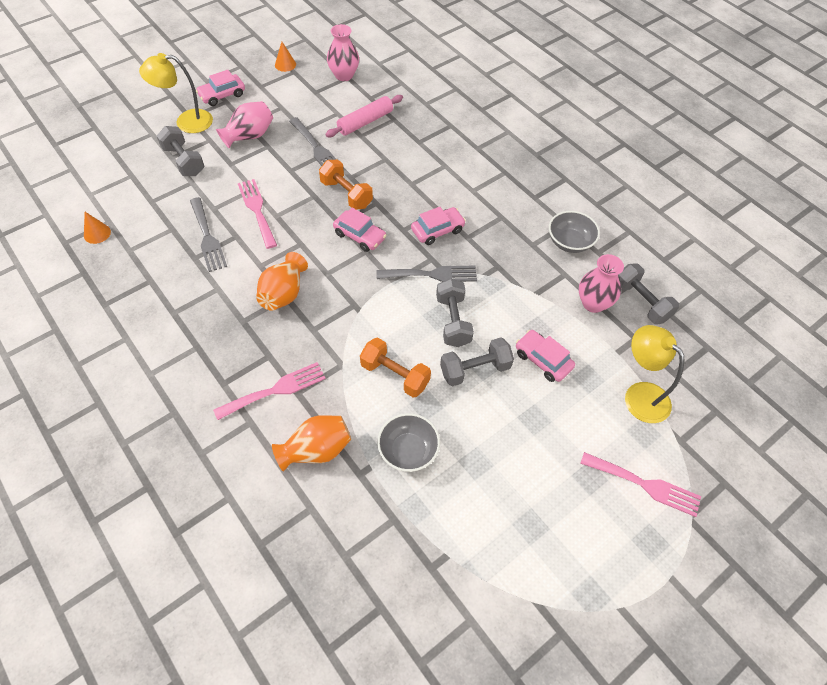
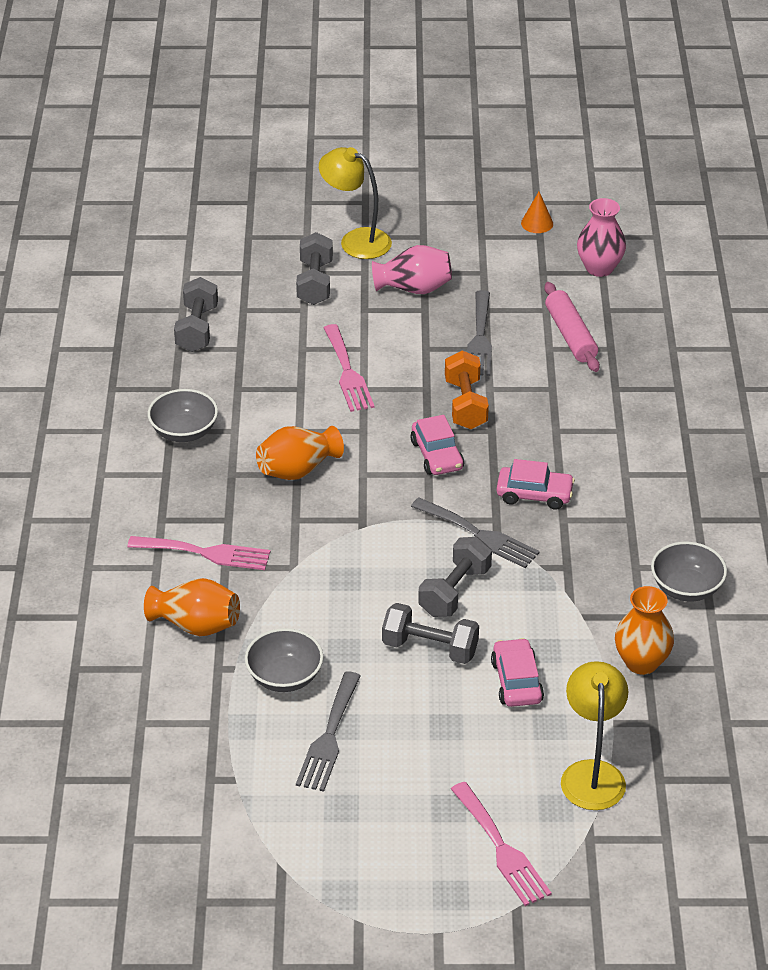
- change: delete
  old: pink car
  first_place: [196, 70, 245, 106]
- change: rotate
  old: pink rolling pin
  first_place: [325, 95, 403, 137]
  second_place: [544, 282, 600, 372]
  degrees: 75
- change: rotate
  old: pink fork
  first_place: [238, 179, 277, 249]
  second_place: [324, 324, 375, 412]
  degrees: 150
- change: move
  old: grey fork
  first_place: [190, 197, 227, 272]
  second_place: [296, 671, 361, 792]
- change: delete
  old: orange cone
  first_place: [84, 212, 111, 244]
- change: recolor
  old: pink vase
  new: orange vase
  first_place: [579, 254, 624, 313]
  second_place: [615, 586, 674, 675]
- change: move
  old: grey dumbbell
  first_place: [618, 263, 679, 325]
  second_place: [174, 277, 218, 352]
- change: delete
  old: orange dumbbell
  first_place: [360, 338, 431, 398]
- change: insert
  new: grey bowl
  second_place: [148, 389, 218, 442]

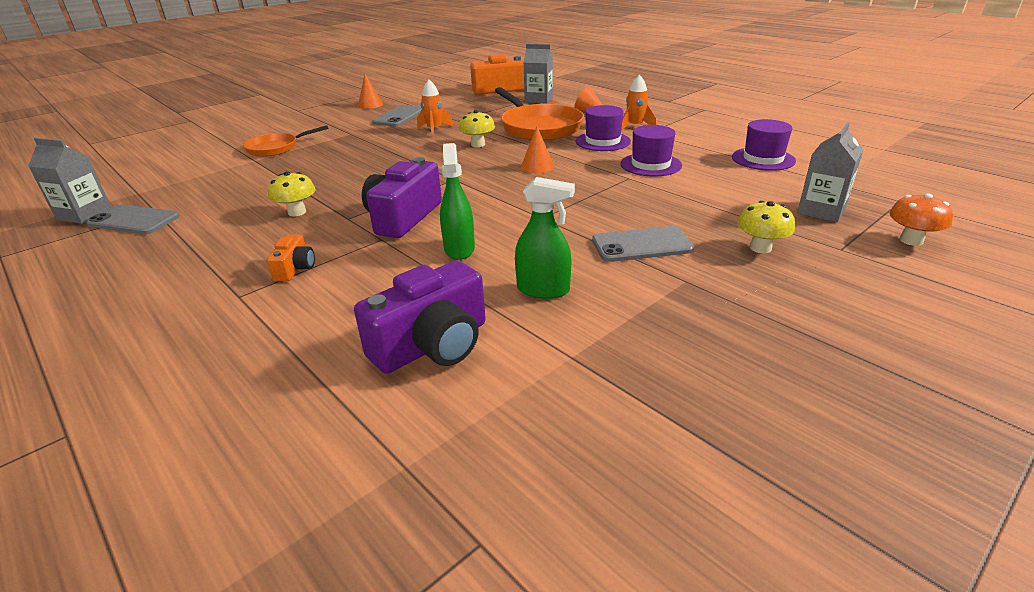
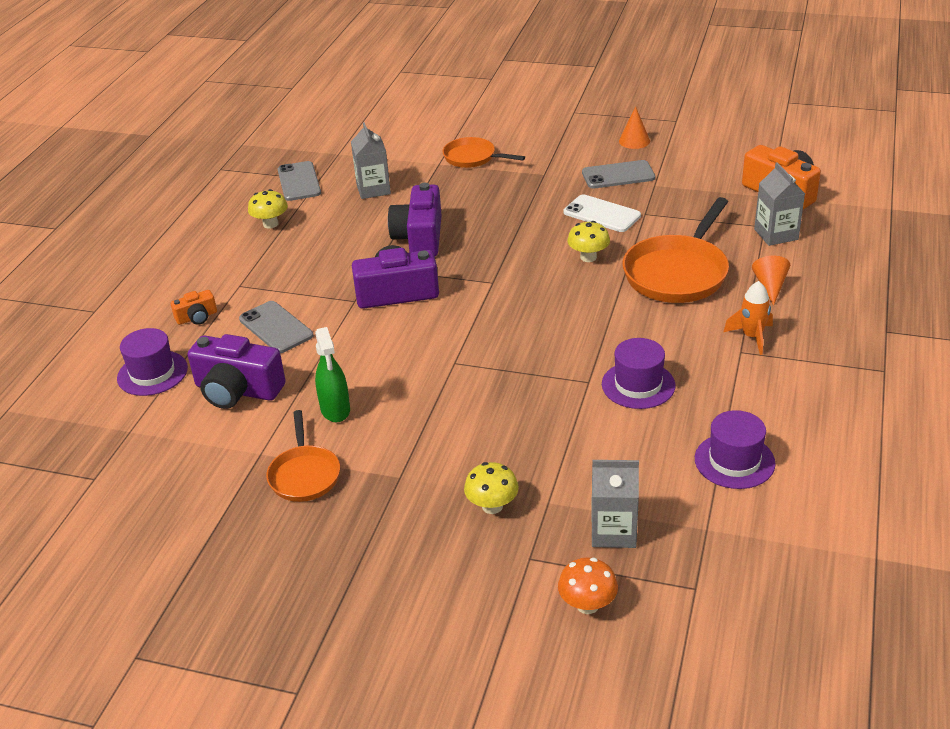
- change: replace
  old: orange rocket
  new: white phone
  first_place: [417, 80, 454, 137]
  second_place: [564, 194, 641, 232]
- change: move
  old: purple hat
  first_place: [575, 105, 631, 151]
  second_place: [117, 328, 188, 396]
- change: delete
  old: orange cone
  first_place: [521, 127, 554, 173]
- change: move
  old: grey carton
  first_place: [28, 138, 111, 224]
  second_place: [351, 122, 391, 199]
- change: delete
  old: green spray bottle
  first_place: [440, 143, 475, 260]
- change: move
  old: yellow mushroom
  first_place: [268, 171, 316, 216]
  second_place: [248, 189, 288, 228]
- change: move
  old: grey phone
  first_place: [592, 226, 694, 262]
  second_place: [239, 301, 313, 353]
- change: move
  old: orange camera
  first_place: [267, 235, 315, 281]
  second_place: [171, 290, 217, 325]
- change: insert
  new: purple camera
  second_place: [388, 183, 442, 256]
- change: insert
  new: orange pan
  second_place: [266, 410, 340, 502]

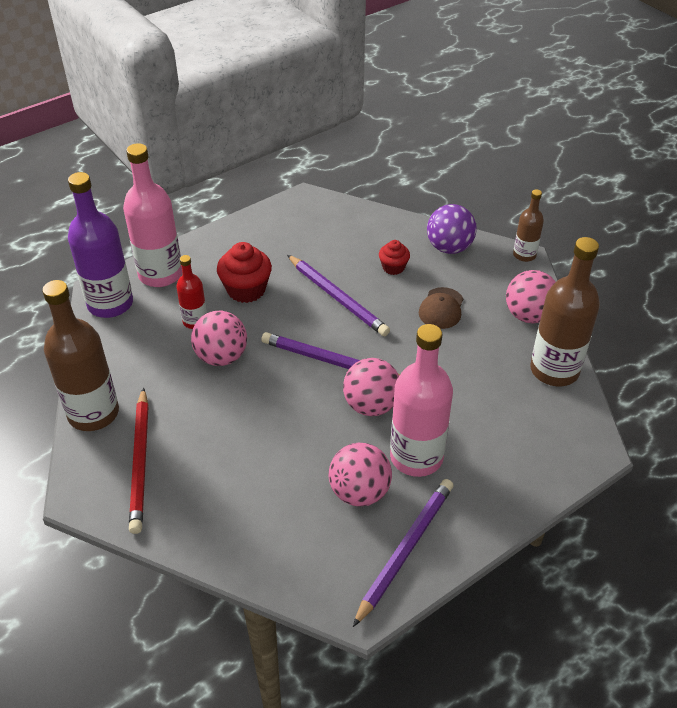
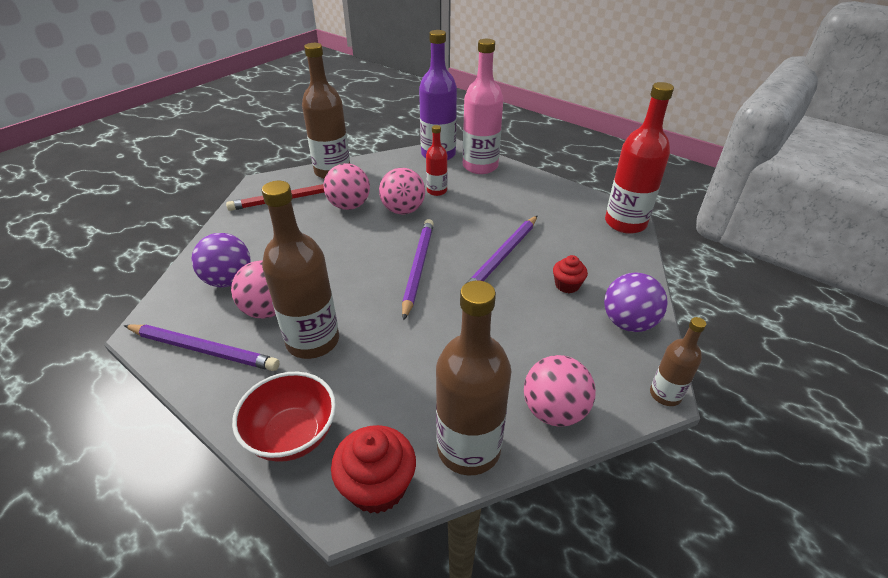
- change: move
  old: red cupcake
  first_place: [217, 242, 272, 303]
  second_place: [331, 425, 416, 514]
- change: delete
  old: brown cap
  first_place: [419, 287, 463, 329]
- change: recolor
  old: pink bottle
  new: brown bottle
  first_place: [390, 324, 453, 477]
  second_place: [262, 181, 339, 359]
- change: move
  old: pink ball
  first_place: [343, 358, 399, 416]
  second_place: [324, 163, 370, 210]
- change: insert
  new: red bottle
  second_place: [605, 82, 674, 234]
- change: insert
  new: purple ball
  second_place: [192, 233, 251, 287]
- change: insert
  new: red bowl
  second_place: [232, 372, 336, 462]

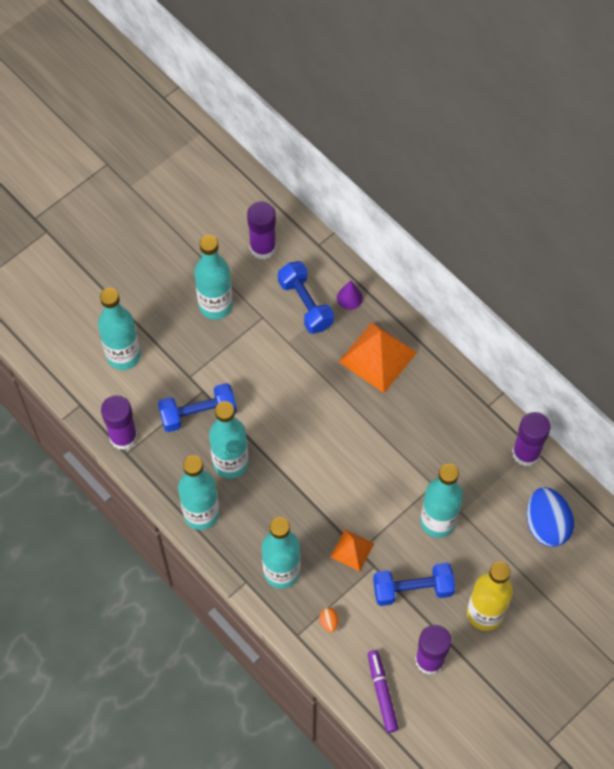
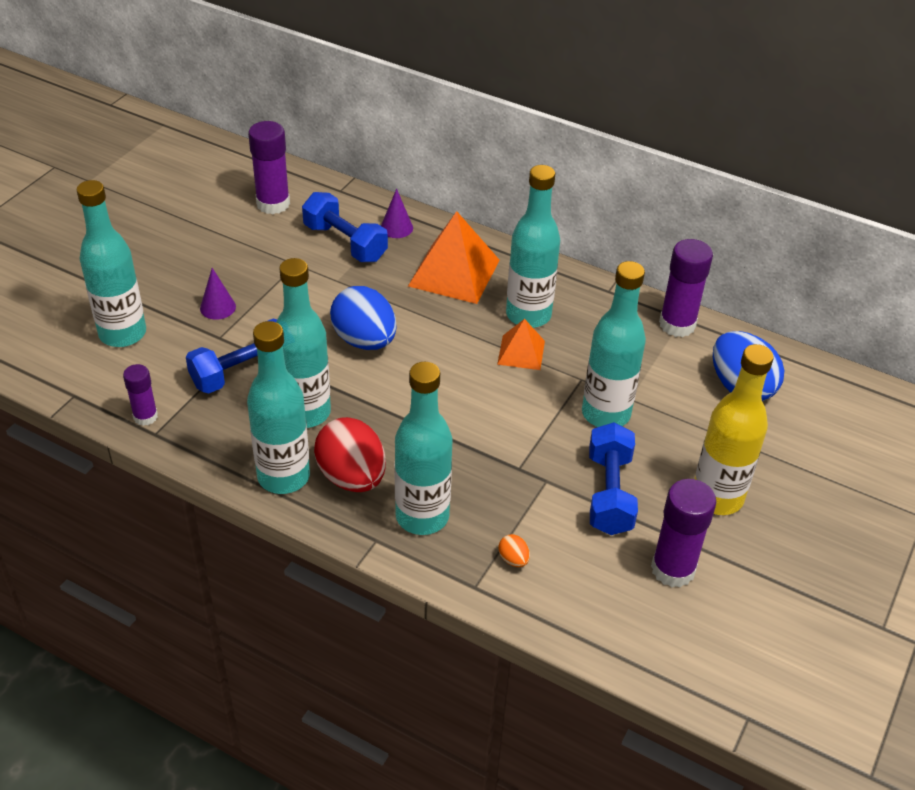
- change: move
  old: turquoise bottle
  first_place: [194, 235, 233, 320]
  second_place: [506, 165, 560, 328]
- change: resize
  old: purple glue stick
  first_place: [101, 395, 138, 450]
  second_place: [123, 364, 158, 426]
  factor: 0.6
- change: move
  old: orange pyramid
  first_place: [331, 529, 374, 571]
  second_place: [497, 319, 545, 370]
- change: rotate
  old: blue dumbbell
  first_place: [373, 563, 455, 606]
  second_place: [589, 422, 638, 535]
  degrees: -60
- change: delete
  old: purple marker
  first_place: [368, 650, 399, 733]
- change: insert
  new: purple cone
  second_place: [200, 268, 236, 320]
- change: insert
  new: blue egg
  second_place: [330, 286, 397, 350]
- change: insert
  new: red egg
  second_place: [314, 417, 386, 492]

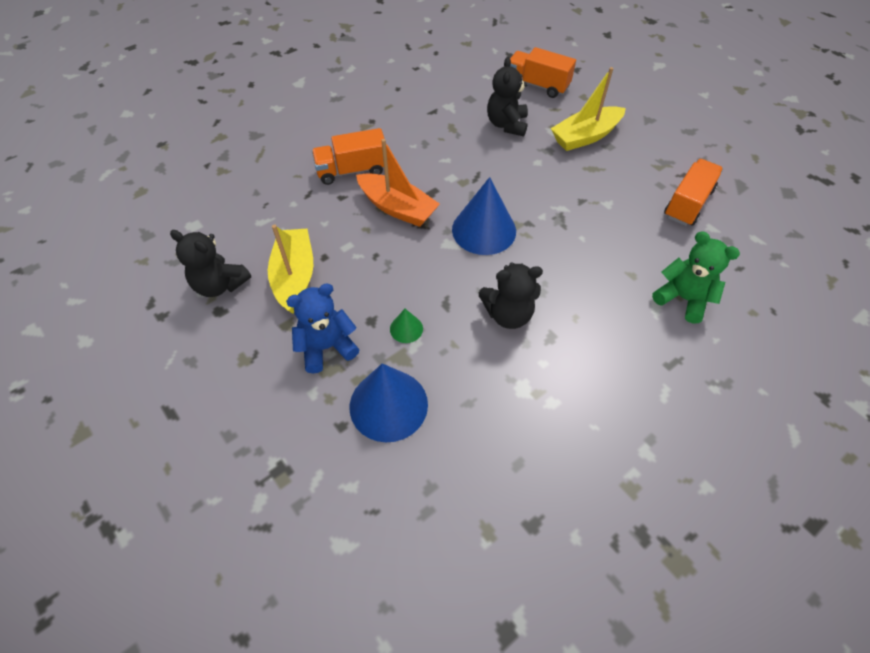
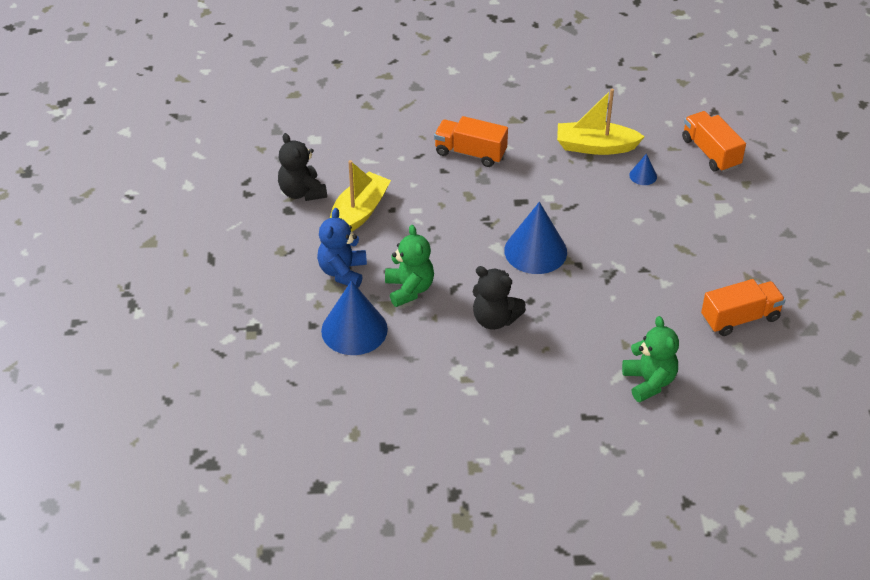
- change: replace
  old: black teddy bear
  new: blue cone
  first_place: [487, 57, 528, 136]
  second_place: [629, 153, 657, 185]
- change: move
  old: yellow boat
  first_place: [551, 67, 626, 151]
  second_place: [557, 89, 645, 155]
- change: delete
  old: orange boat
  first_place: [356, 139, 440, 227]
- change: rotate
  old: blue teddy bear
  first_place: [286, 283, 360, 373]
  second_place: [317, 208, 367, 288]
  degrees: -90
- change: replace
  old: green cone
  new: green teddy bear
  first_place: [390, 309, 423, 343]
  second_place: [385, 225, 434, 307]

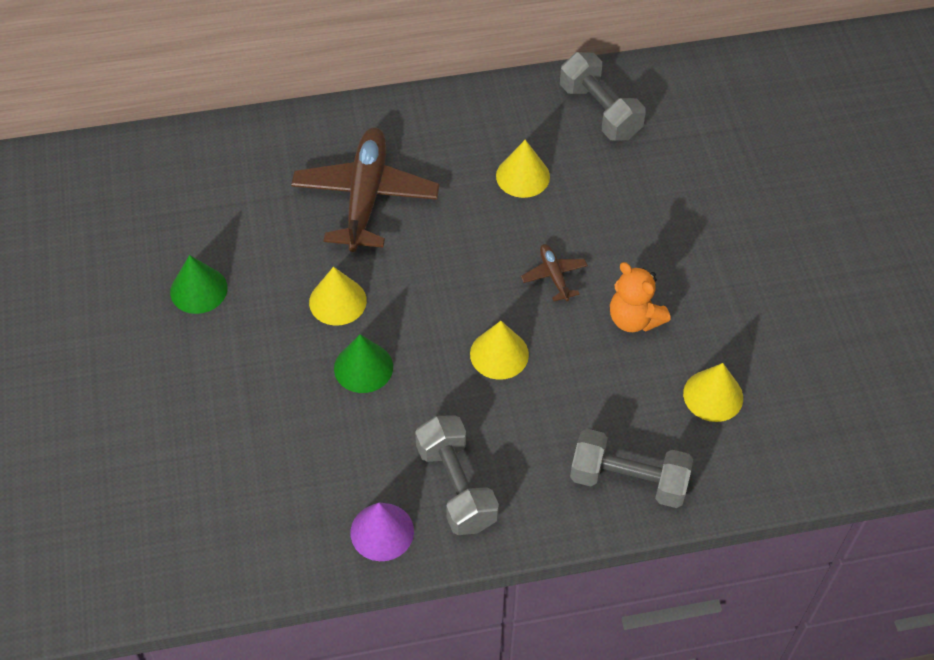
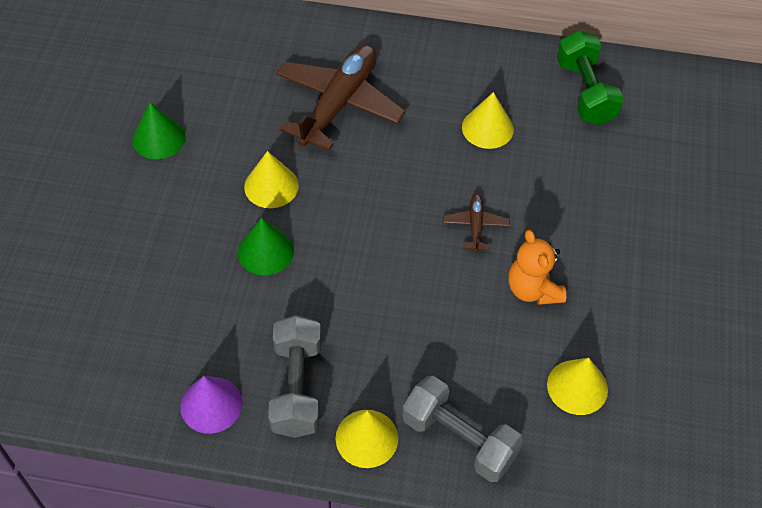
- change: recolor
  old: grey dumbbell
  new: green dumbbell
  first_place: [560, 52, 646, 141]
  second_place: [557, 30, 624, 125]
- change: move
  old: yellow cone
  first_place: [470, 321, 529, 380]
  second_place: [336, 410, 398, 468]

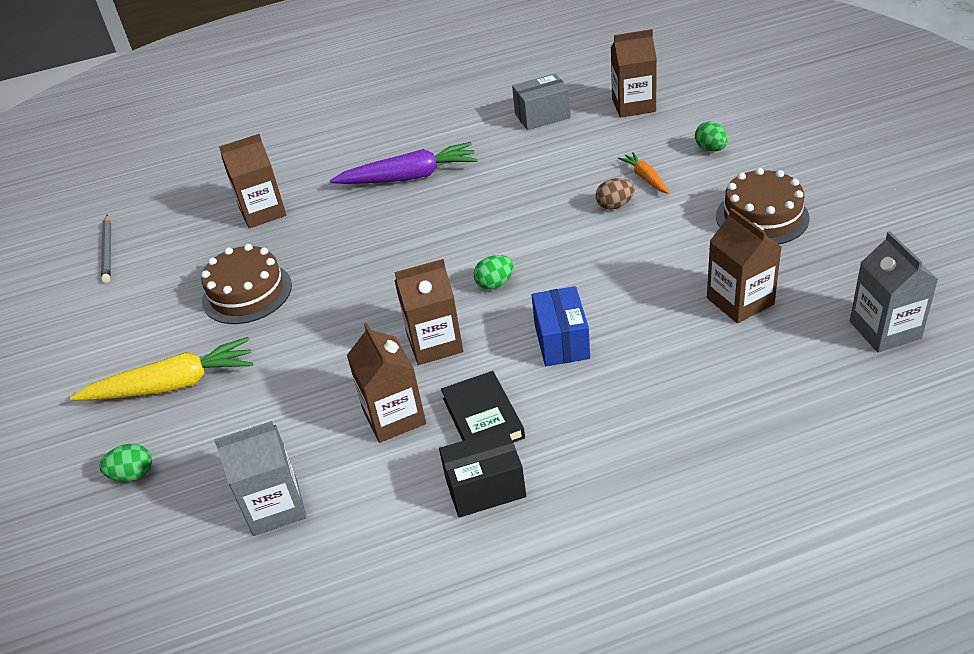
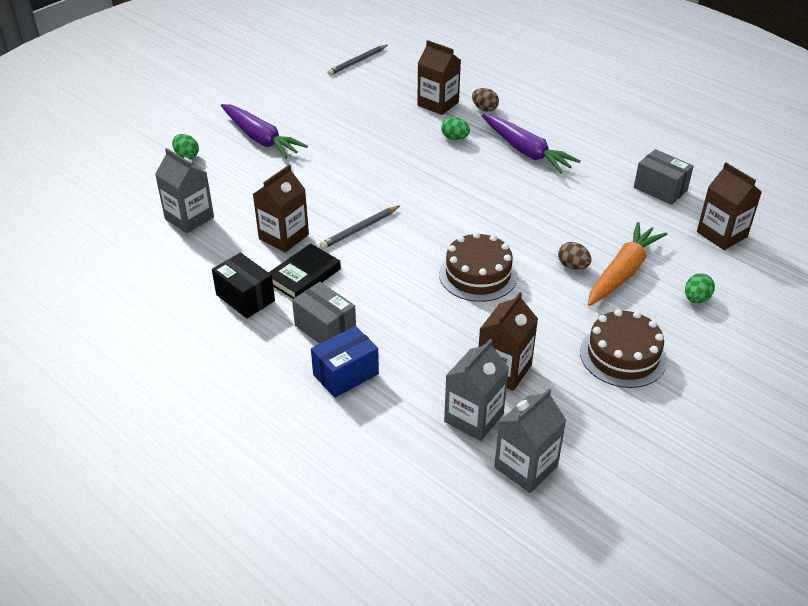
- change: resize
  old: orange carrot
  first_place: [618, 152, 669, 194]
  second_place: [588, 222, 667, 306]
  factor: 1.93
- change: move
  old: brown cake
  first_place: [201, 244, 292, 324]
  second_place: [439, 232, 518, 302]
- change: move
  old: green egg
  first_place: [474, 255, 514, 289]
  second_place: [441, 117, 470, 140]
- change: replace
  old: brown carton
  new: grey pencil
  first_place: [394, 259, 463, 365]
  second_place: [319, 206, 400, 249]
- change: move
  old: blue box
  first_place: [532, 286, 590, 366]
  second_place: [311, 326, 379, 398]
- change: recolor
  old: yellow carrot
  new: purple carrot
  first_place: [70, 337, 253, 401]
  second_place: [221, 104, 308, 159]
- change: insert
  new: brown egg
  second_place: [472, 88, 499, 112]
- change: insert
  new: grey box
  second_place: [292, 282, 356, 344]
- change: insert
  new: grey carton
  second_place: [444, 339, 509, 441]

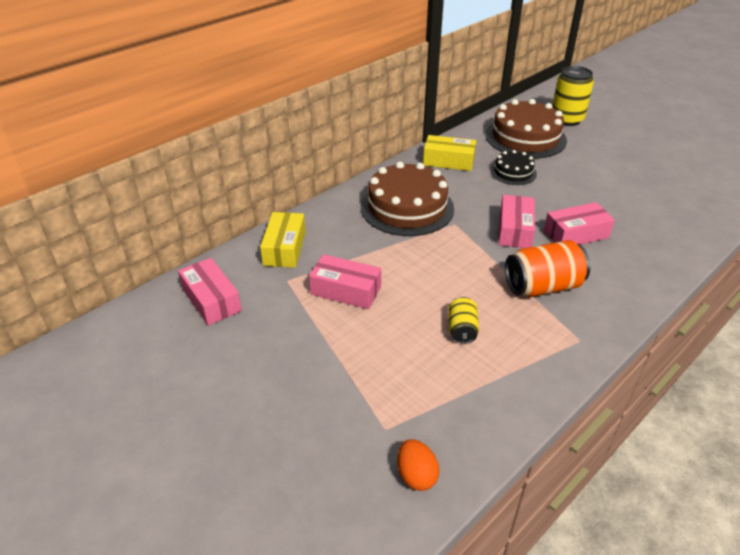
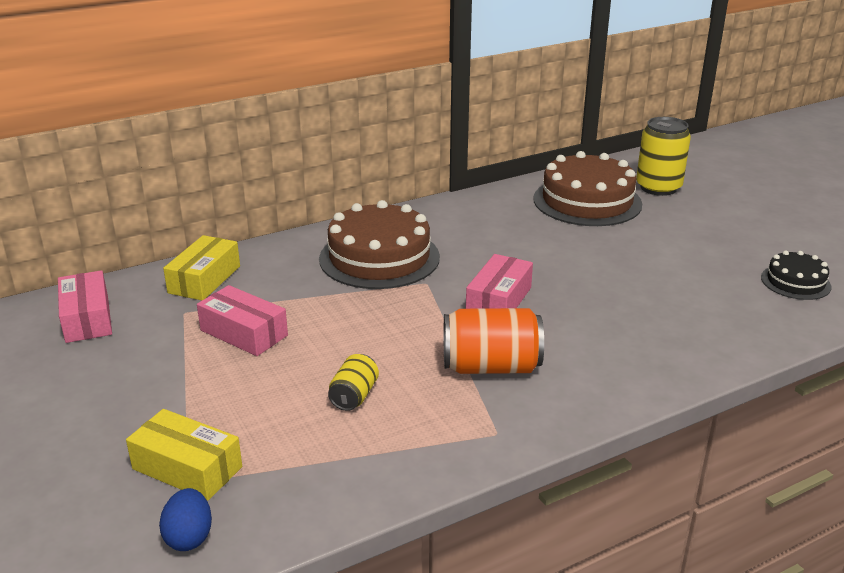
- change: move
  old: yellow box
  first_place: [423, 135, 476, 171]
  second_place: [126, 409, 242, 501]
- change: move
  old: black cake
  first_place: [491, 150, 537, 185]
  second_place: [761, 250, 831, 300]
- change: delete
  old: pink box
  first_place: [544, 202, 615, 245]
- change: recolor
  old: orange egg
  new: blue egg
  first_place: [398, 439, 440, 491]
  second_place: [159, 488, 212, 551]

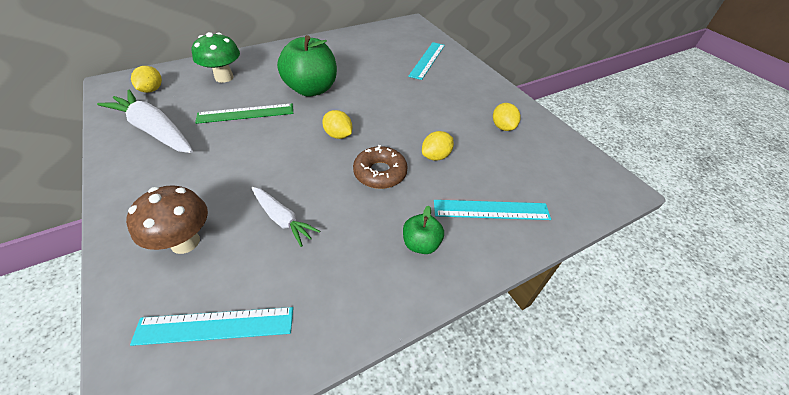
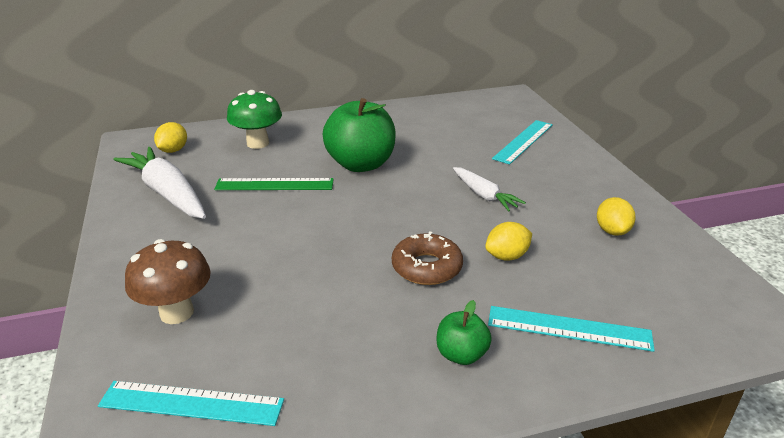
- change: delete
  old: yellow lemon
  first_place: [322, 110, 352, 139]
- change: move
  old: white carrot
  first_place: [252, 187, 320, 247]
  second_place: [453, 167, 526, 212]

